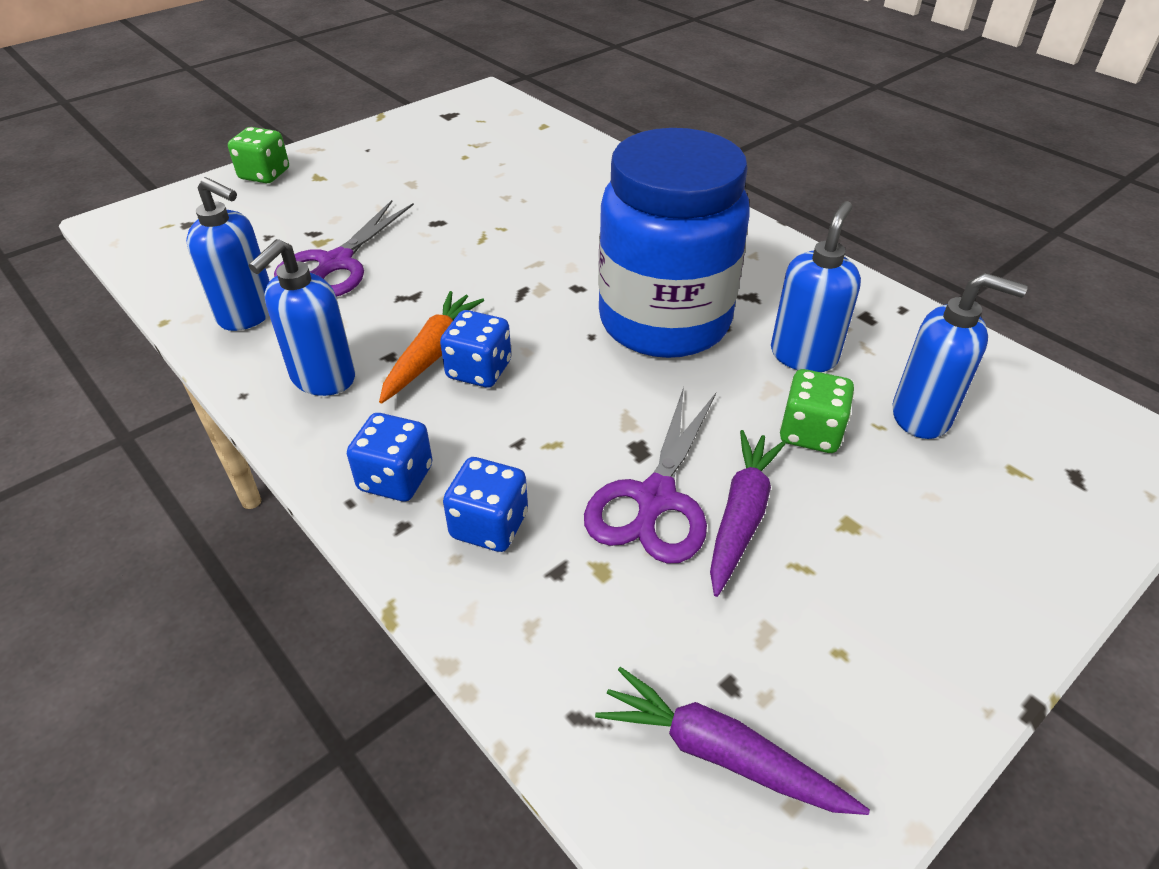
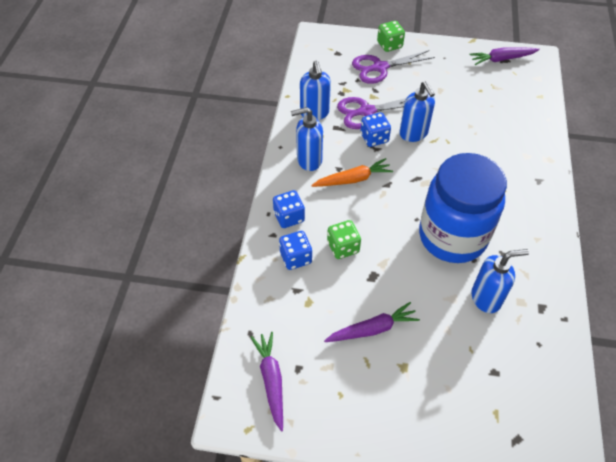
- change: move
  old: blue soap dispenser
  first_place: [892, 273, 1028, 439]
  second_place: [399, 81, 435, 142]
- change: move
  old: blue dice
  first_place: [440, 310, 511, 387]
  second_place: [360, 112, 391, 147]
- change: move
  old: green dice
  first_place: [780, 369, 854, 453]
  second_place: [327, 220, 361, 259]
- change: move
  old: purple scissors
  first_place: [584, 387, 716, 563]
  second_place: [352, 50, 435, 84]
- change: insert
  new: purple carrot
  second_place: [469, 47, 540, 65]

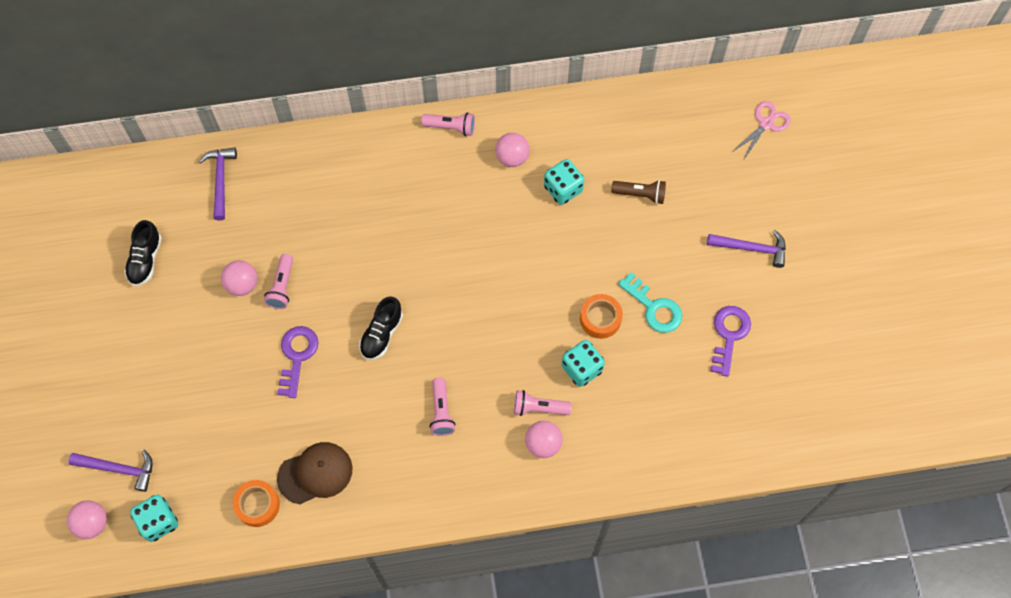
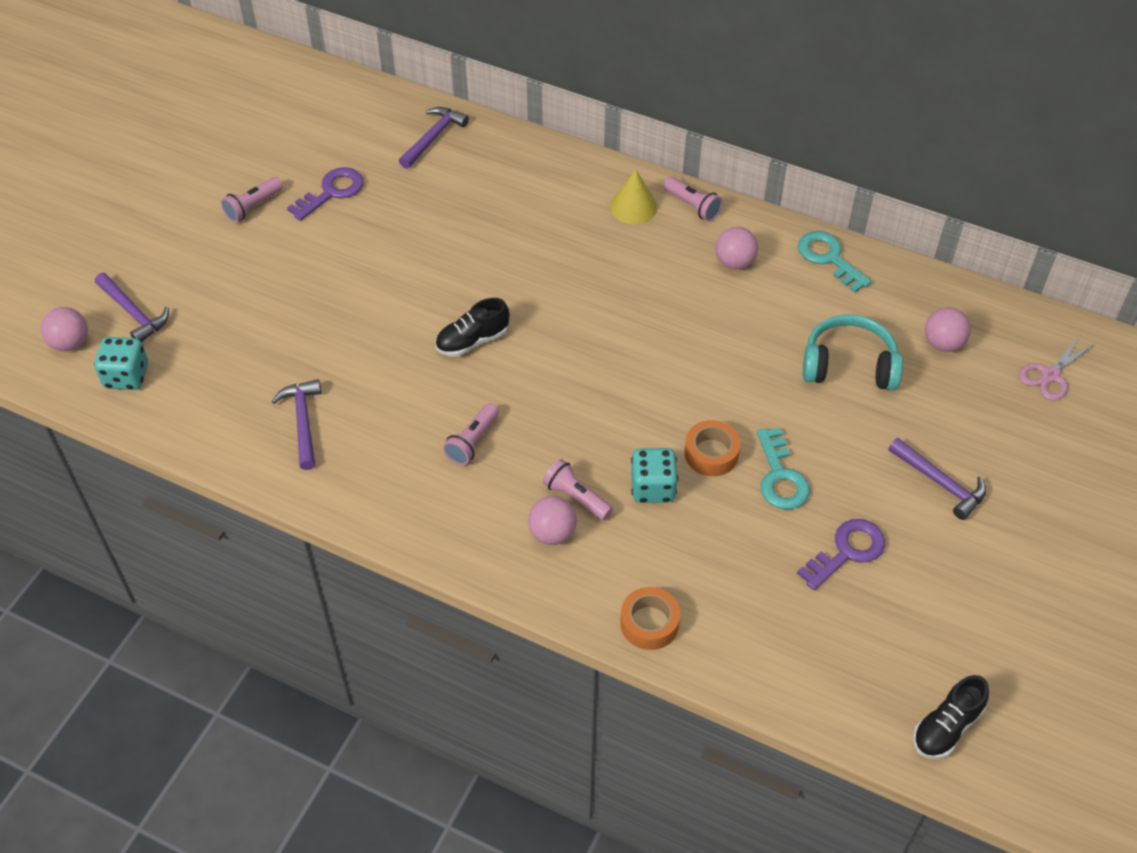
- change: rotate
  old: pink scissors
  first_place: [732, 101, 791, 159]
  second_place: [1019, 335, 1096, 401]
  degrees: 150
- change: delete
  old: turquoise dice
  first_place: [544, 159, 584, 205]
- change: replace
  old: brown flashlight
  new: turquoise headphones
  first_place: [611, 180, 666, 204]
  second_place: [803, 315, 903, 390]
- change: move
  old: black shoe
  first_place: [124, 220, 162, 286]
  second_place: [913, 675, 989, 759]
- change: move
  old: pink flashlight
  first_place: [264, 254, 293, 309]
  second_place: [221, 177, 283, 222]
- change: move
  old: pink ball
  first_place: [221, 260, 257, 296]
  second_place: [925, 308, 971, 352]
- change: move
  old: purple key
  first_place: [277, 326, 318, 398]
  second_place: [287, 167, 364, 221]
- change: replace
  old: brown cap
  new: purple hammer
  first_place: [277, 442, 352, 504]
  second_place: [272, 379, 321, 470]
- change: move
  old: orange tape
  first_place: [233, 480, 280, 527]
  second_place: [620, 587, 680, 650]
- change: insert
  new: yellow cone
  second_place: [610, 169, 657, 224]
- change: insert
  new: turquoise key
  second_place: [798, 231, 872, 293]

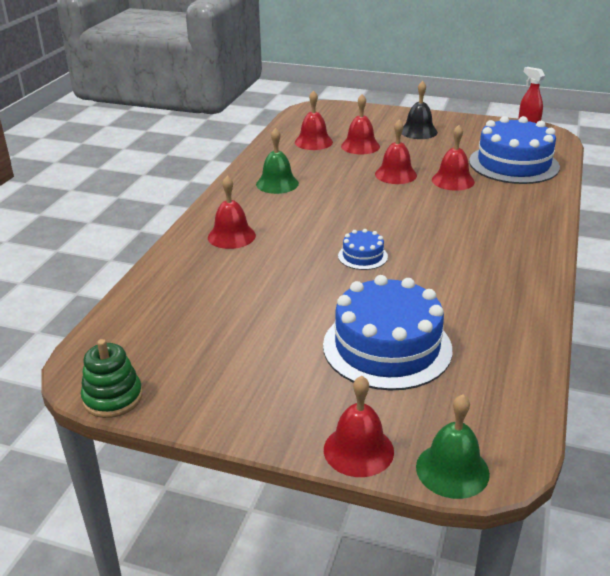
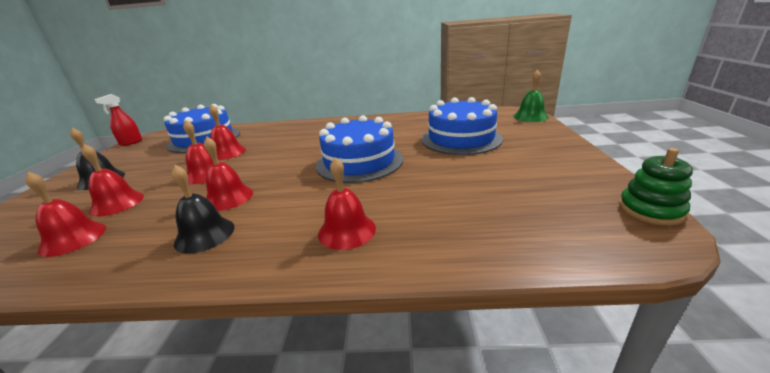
- change: recolor
  old: green bell
  new: black bell
  first_place: [256, 128, 299, 194]
  second_place: [171, 165, 235, 254]
- change: resize
  old: blue cake
  first_place: [338, 229, 388, 270]
  second_place: [316, 115, 403, 183]
  factor: 2.17
- change: move
  old: red bell
  first_place: [324, 376, 394, 477]
  second_place: [204, 137, 253, 211]

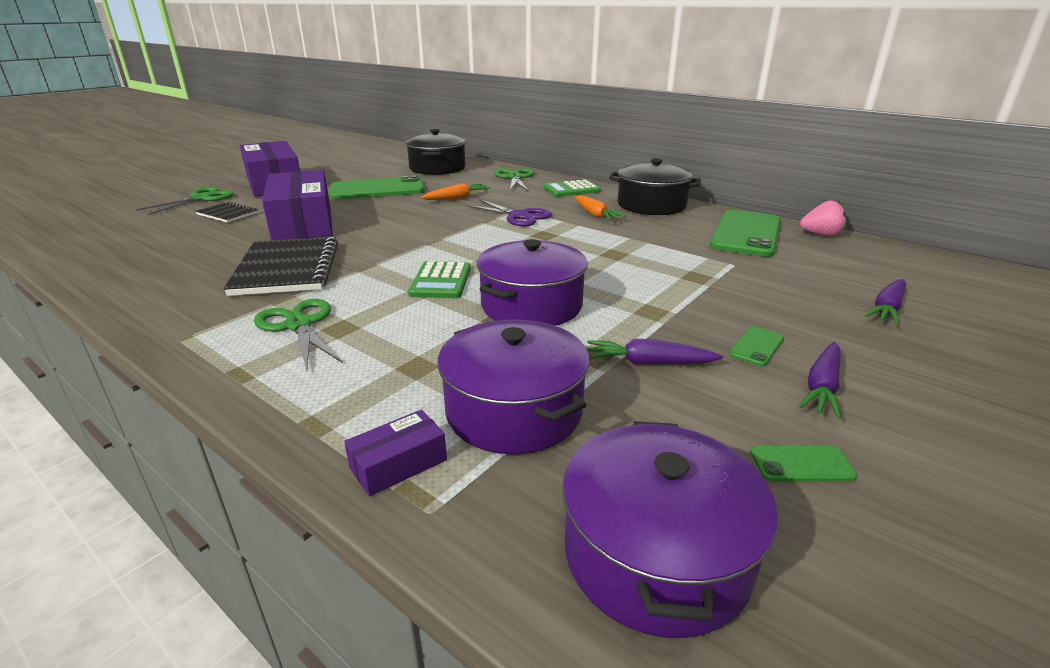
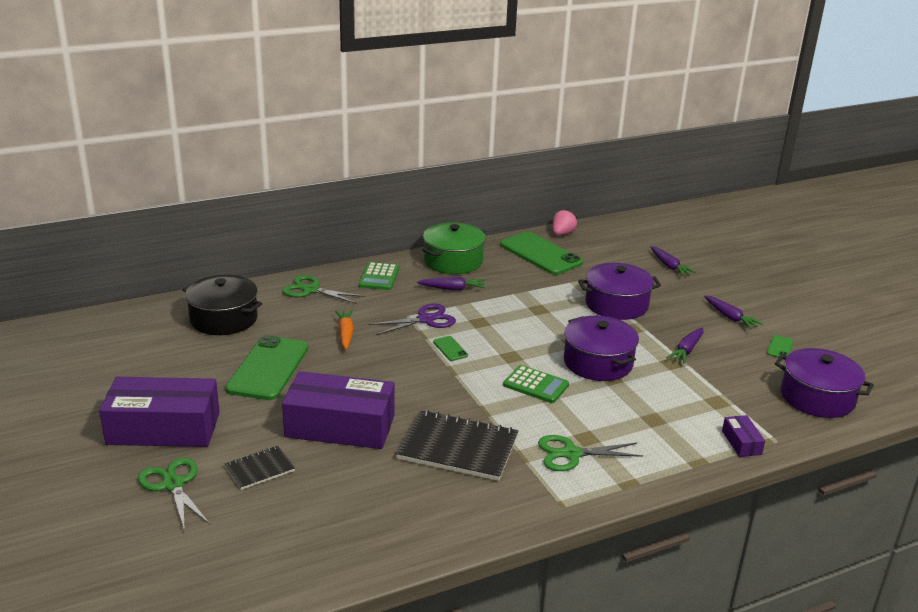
- change: recolor
  old: black pot
  new: green pot
  first_place: [609, 158, 701, 215]
  second_place: [422, 222, 486, 274]
- change: recolor
  old: orange carrot
  new: purple carrot
  first_place: [574, 195, 626, 220]
  second_place: [417, 277, 485, 290]
- change: move
  old: purple pot
  first_place: [438, 319, 590, 454]
  second_place: [578, 263, 661, 320]
- change: move
  old: green phone
  first_place: [729, 326, 784, 366]
  second_place: [433, 336, 468, 361]

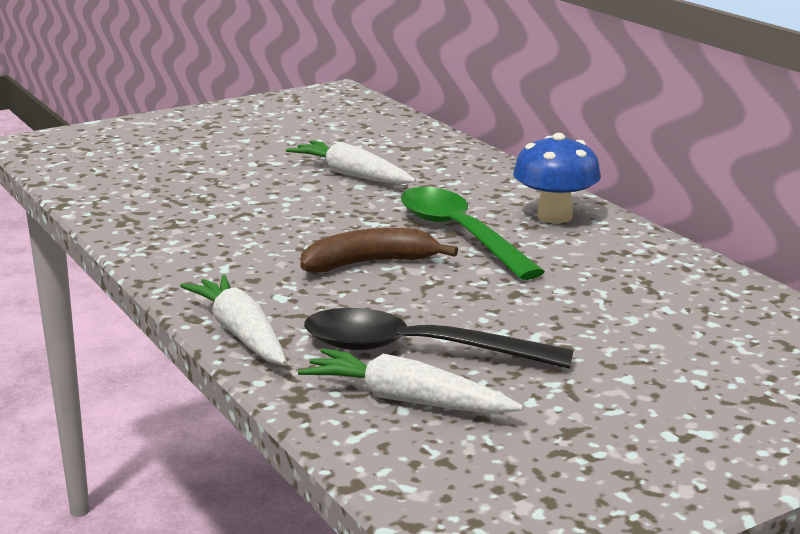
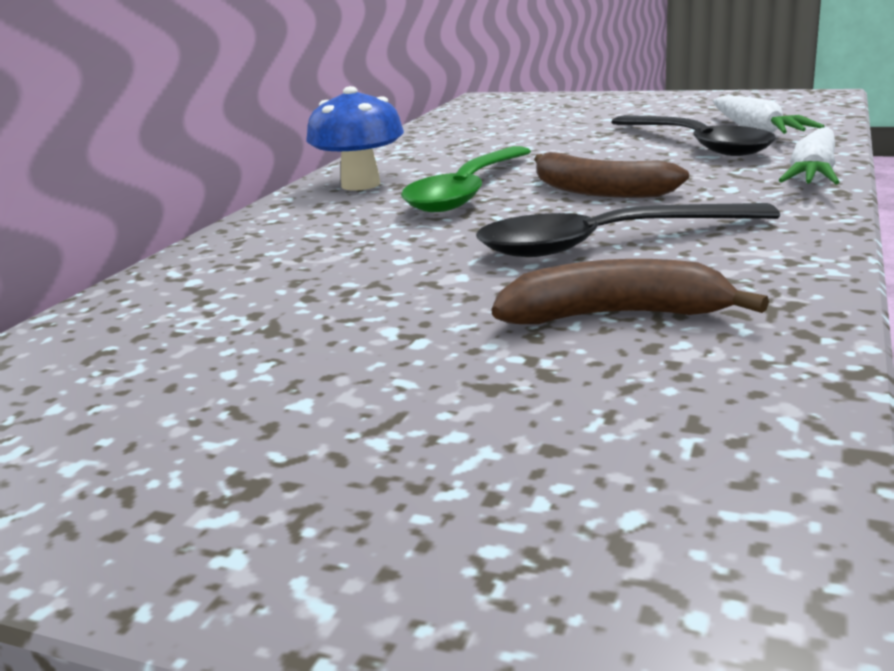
- change: delete
  old: white carrot
  first_place: [286, 140, 416, 184]
- change: insert
  new: black spoon
  second_place: [476, 203, 781, 257]
- change: insert
  new: brown banana
  second_place: [492, 259, 769, 324]

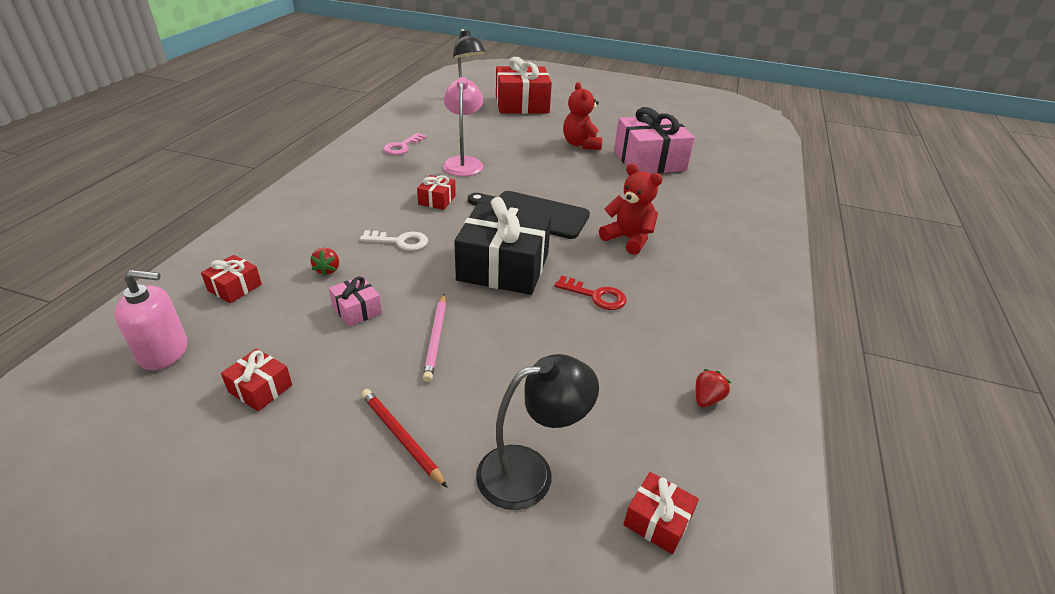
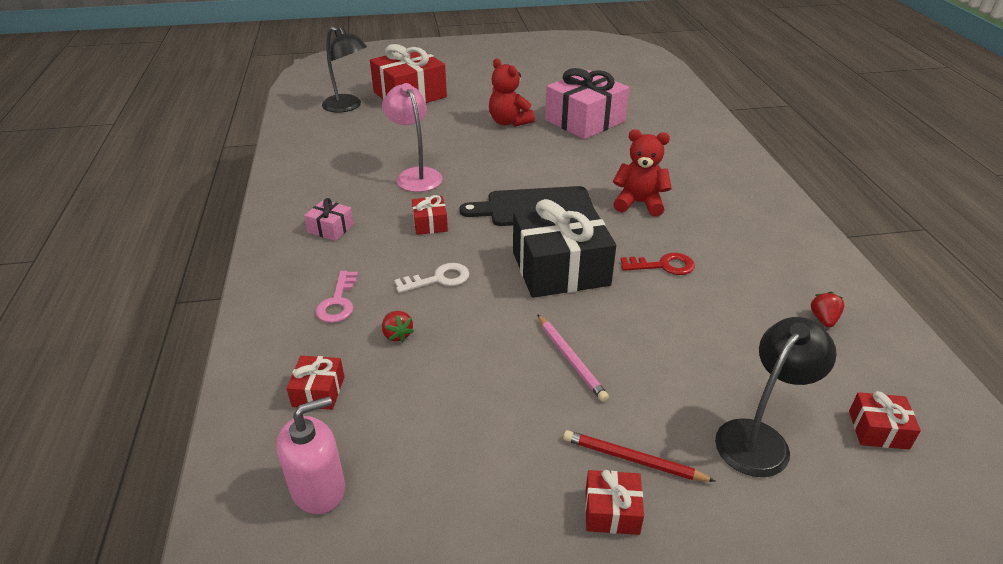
- change: move
  old: pink key
  first_place: [383, 133, 427, 155]
  second_place: [315, 271, 358, 323]
- change: move
  old: pink gift
  first_place: [329, 276, 382, 327]
  second_place: [304, 198, 354, 241]
- change: move
  old: red gift
  first_place: [221, 348, 292, 411]
  second_place: [585, 470, 644, 535]

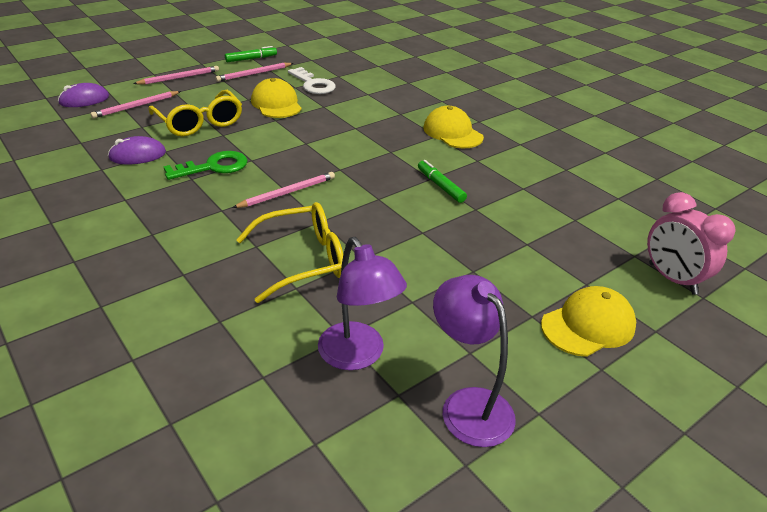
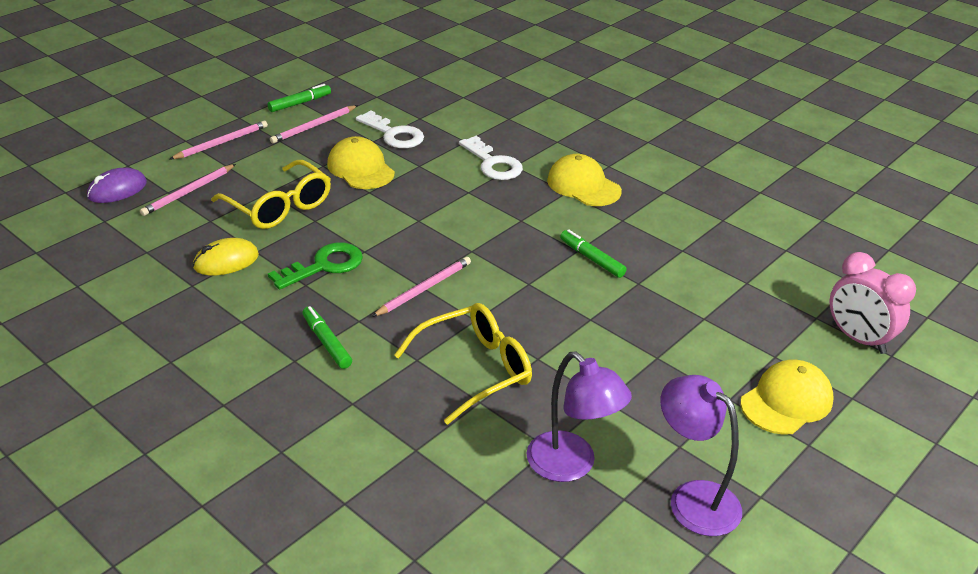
- change: recolor
  old: purple mouse
  new: yellow mouse
  first_place: [108, 136, 166, 164]
  second_place: [193, 238, 259, 275]
- change: insert
  new: white key
  second_place: [459, 136, 523, 180]
- change: insert
  new: green marker
  second_place: [302, 306, 352, 369]

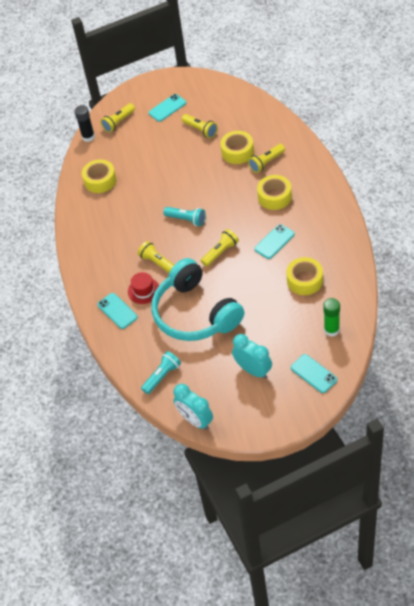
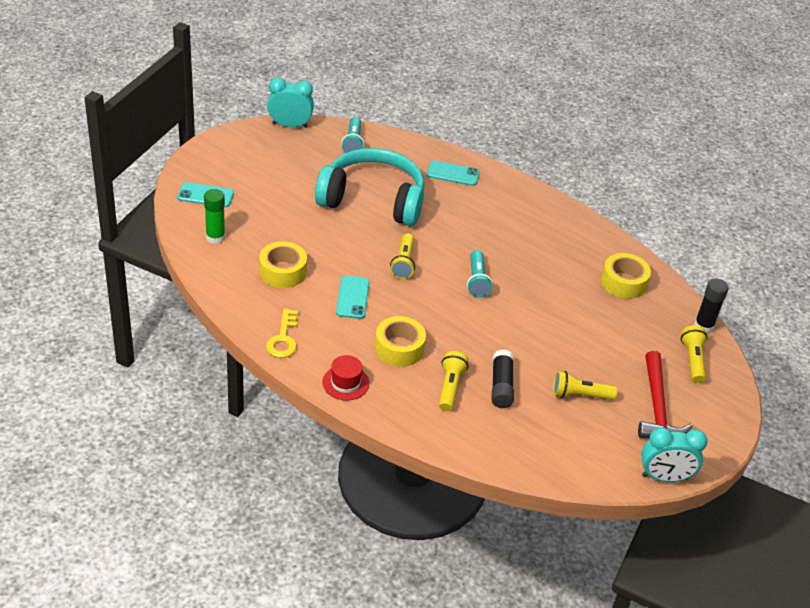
- change: replace
  old: turquoise phone
  new: red hammer
  first_place: [149, 94, 186, 122]
  second_place: [638, 351, 693, 438]
- change: replace
  old: yellow tape
  new: black glue stick
  first_place: [220, 131, 254, 164]
  second_place: [492, 349, 514, 408]
- change: rotate
  old: turquoise flashlight
  first_place: [163, 207, 206, 226]
  second_place: [467, 250, 493, 298]
  degrees: -75
- change: delete
  old: yellow flashlight
  first_place: [138, 241, 174, 273]
- change: move
  old: red hat
  first_place: [128, 272, 159, 304]
  second_place: [322, 355, 369, 400]
- change: move
  old: turquoise clock
  first_place: [232, 334, 272, 379]
  second_place: [641, 427, 707, 482]
- change: insert
  new: yellow key
  second_place: [266, 309, 298, 358]

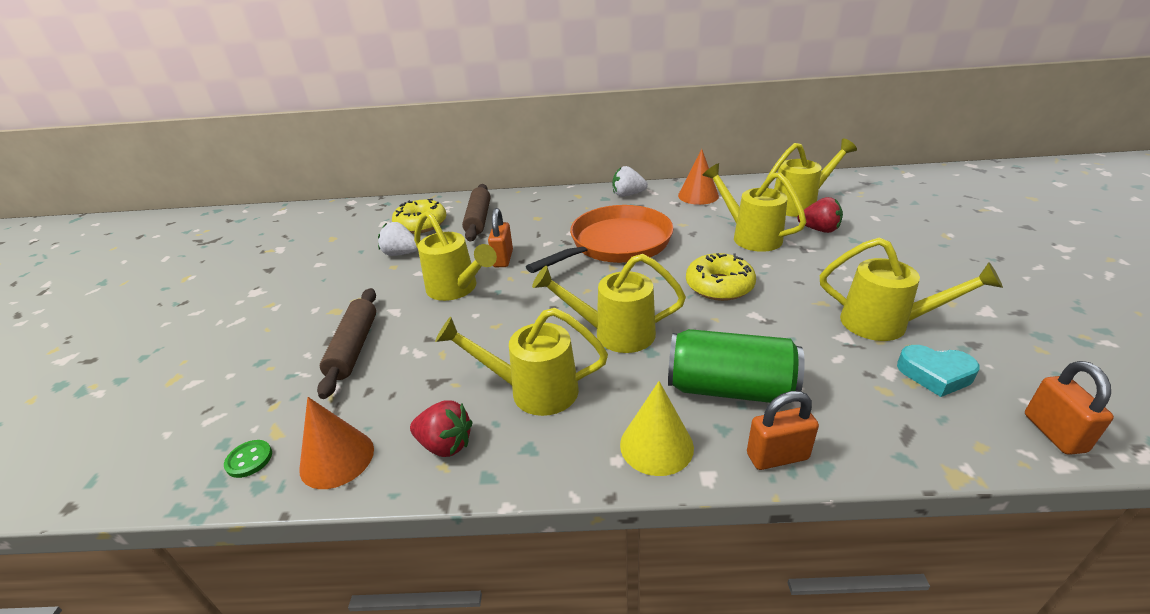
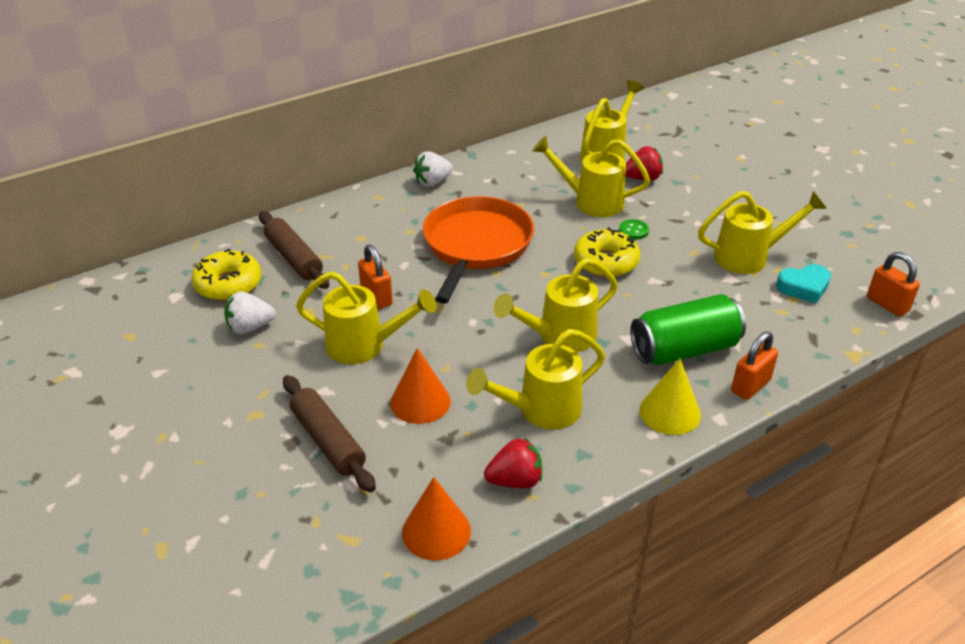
- change: move
  old: orange cone
  first_place: [678, 149, 719, 205]
  second_place: [390, 348, 451, 424]
- change: move
  old: green button
  first_place: [224, 440, 272, 478]
  second_place: [619, 219, 649, 239]

